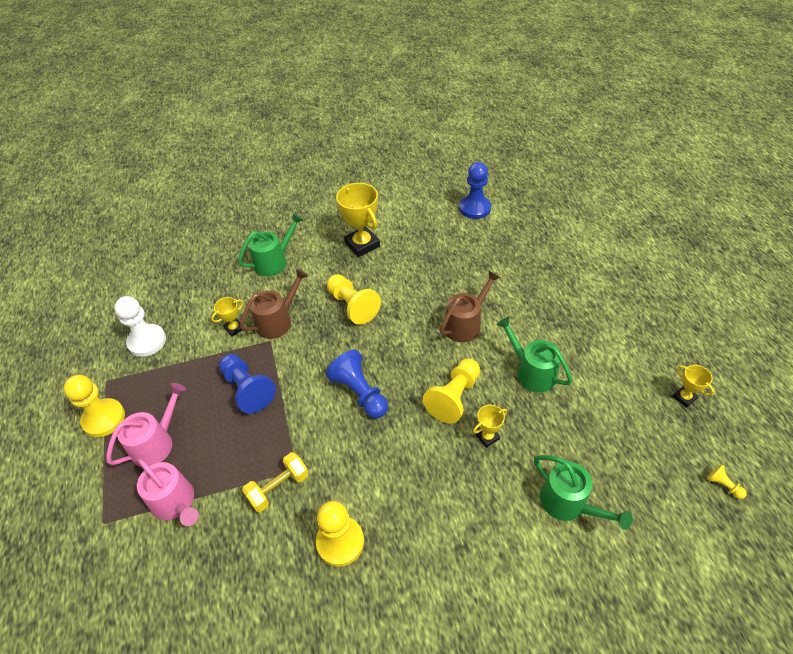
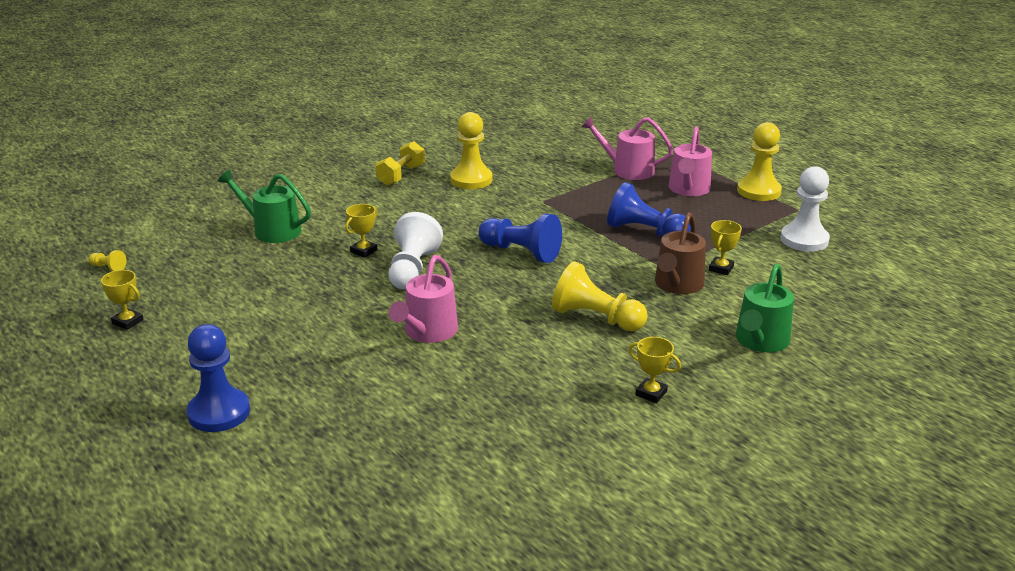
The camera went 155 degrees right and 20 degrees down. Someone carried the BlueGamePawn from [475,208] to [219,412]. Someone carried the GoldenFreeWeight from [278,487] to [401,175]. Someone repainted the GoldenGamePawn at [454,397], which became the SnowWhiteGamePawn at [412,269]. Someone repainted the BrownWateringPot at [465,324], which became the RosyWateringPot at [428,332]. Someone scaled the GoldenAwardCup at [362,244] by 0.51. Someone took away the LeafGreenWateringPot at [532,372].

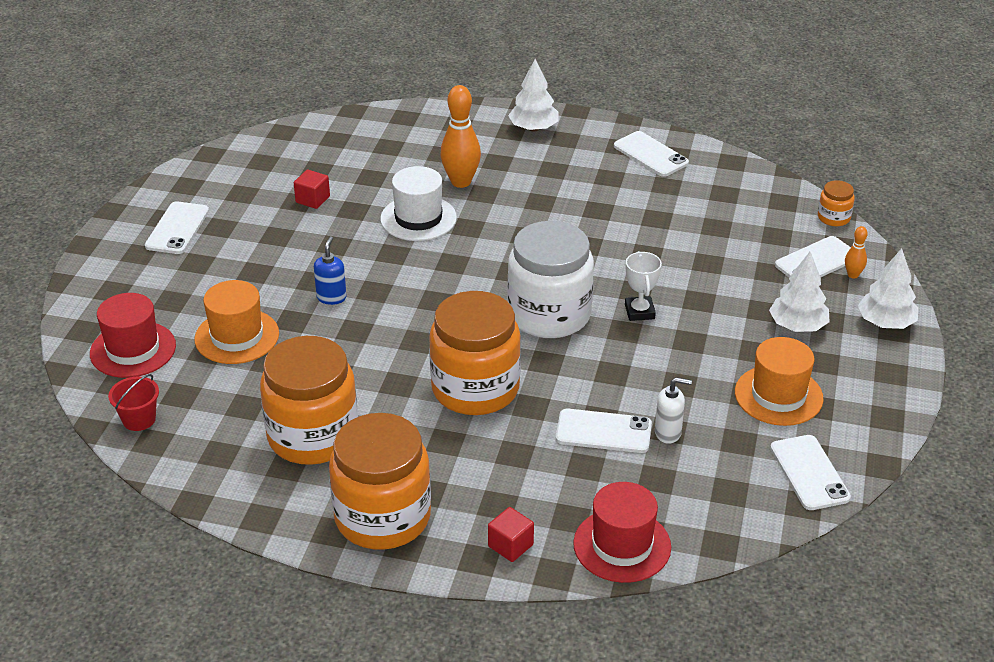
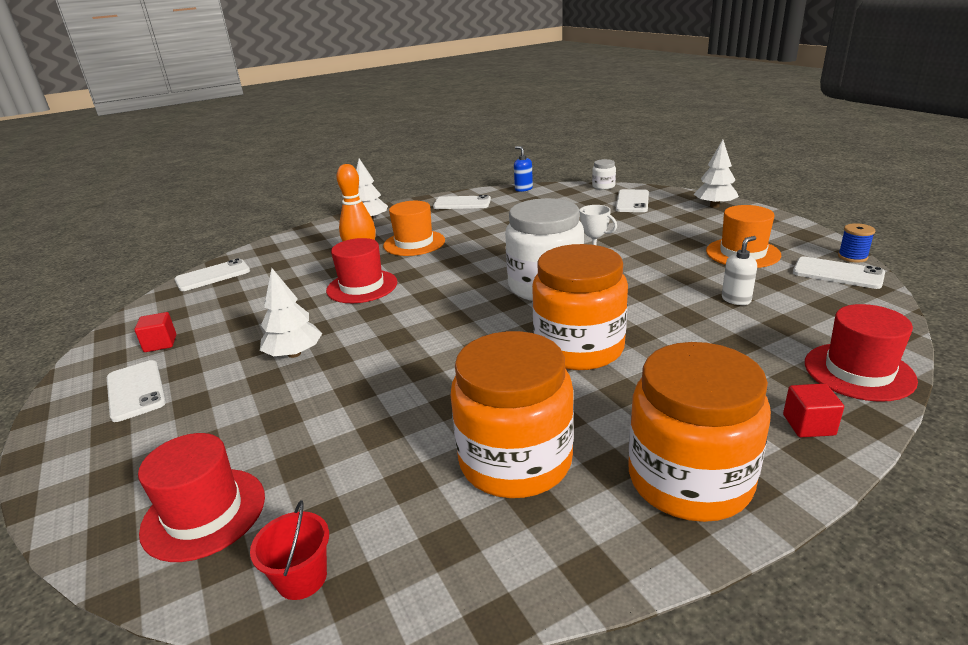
The camera went 40 degrees left and 10 degrees down. Someone carried the RedCube from [312,199] to [160,343]. Someone carried the SnowWhitePhone from [603,431] to [213,275]. Someone carried the SnowWhiteToyTree from [797,326] to [294,354]. Someone repainted the SnowWhiteTopHat at [418,218], which became the RedTopHat at [362,286]. Someone carried the OrangeTopHat from [237,336] to [414,243]. Someone carried the BlueSoapDispenser from [331,297] to [523,189]. Someone repainted the OrangeJar at [833,218], which became the SnowWhiteJar at [603,186]. Someone put down the BlueReelOfThread at [852,257]. Someone took away the OrangeBowlingPin at [853,275].

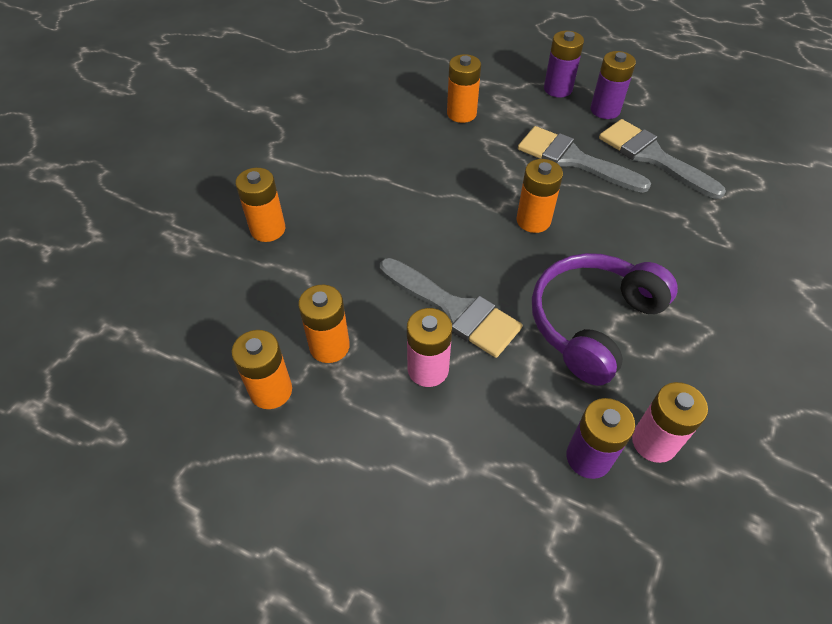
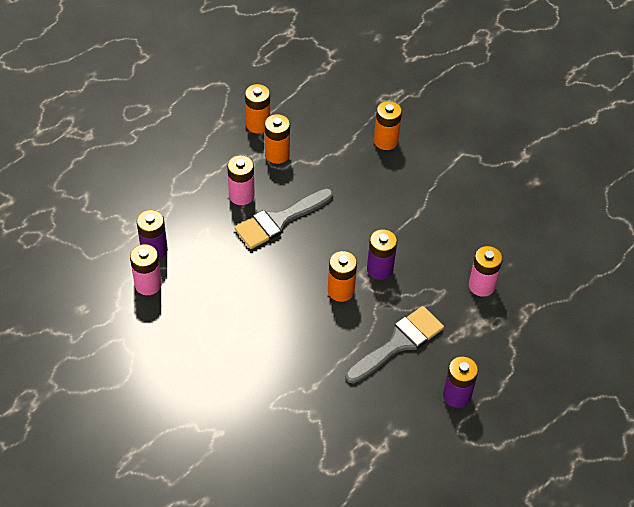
The camera went 105 degrees right and 0 degrees up. Someone carried the PurpleAaBattery from [558,89] to [380,269]. Someone repainted the OrangeAaBattery at [461,113], which became the RosyAaBattery at [481,285]. Someone took away the PurpleHeadset at [593,323]. Someone took away the AshGreyBrush at [652,157].

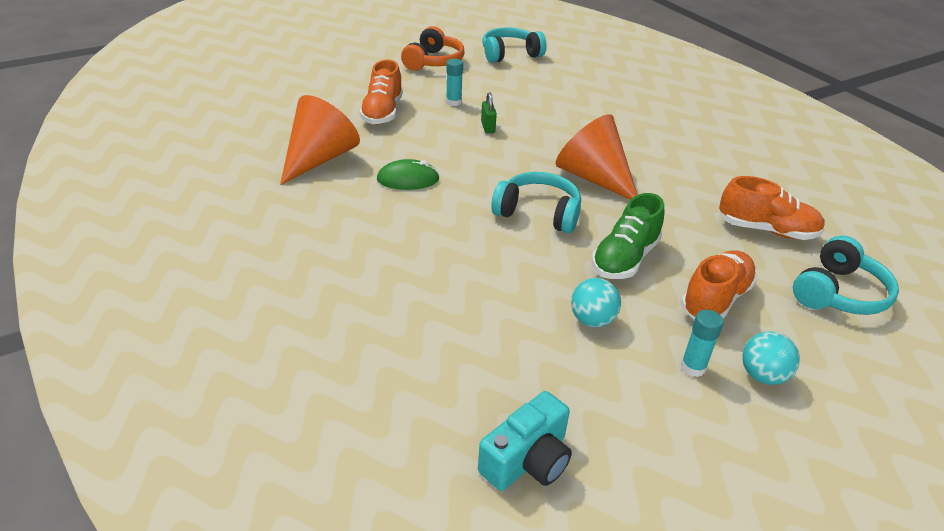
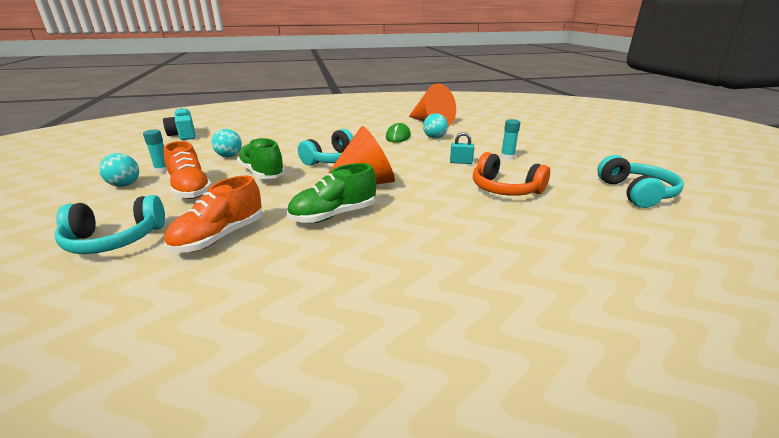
The camera went 110 degrees right and 10 degrees down. Someone rotated the TurquoiseHeadset at [838,293] by 75 degrees counterclockwise. Someone put down the LeafGreenShoe at [333,215]. Someone put down the TurquoisePlayBall at [434,138]. Someone repainted the LeafGreenPadlock at [488,127], which became the TurquoisePadlock at [461,162]. Someone carried the OrangeHeadset from [433,62] to [505,189]. Someone took away the OrangeShoe at [382,112].

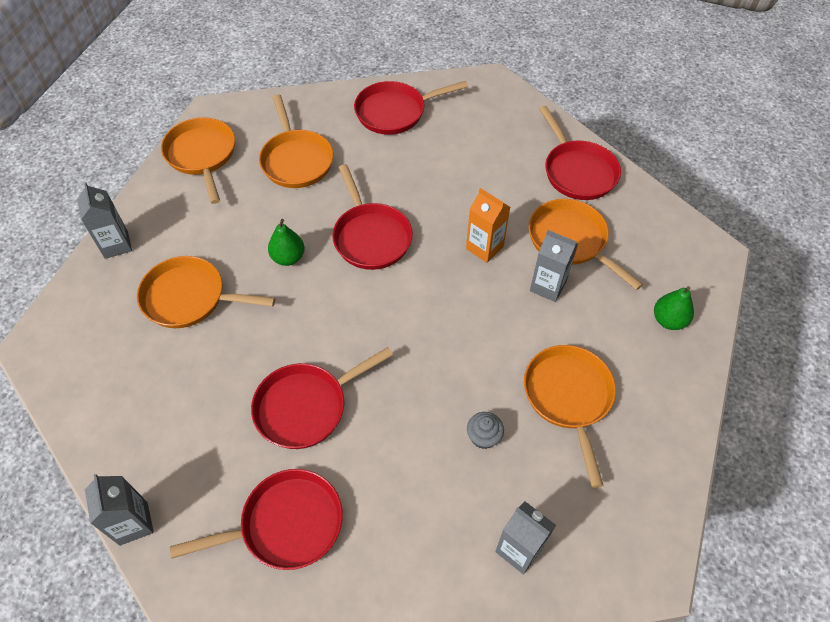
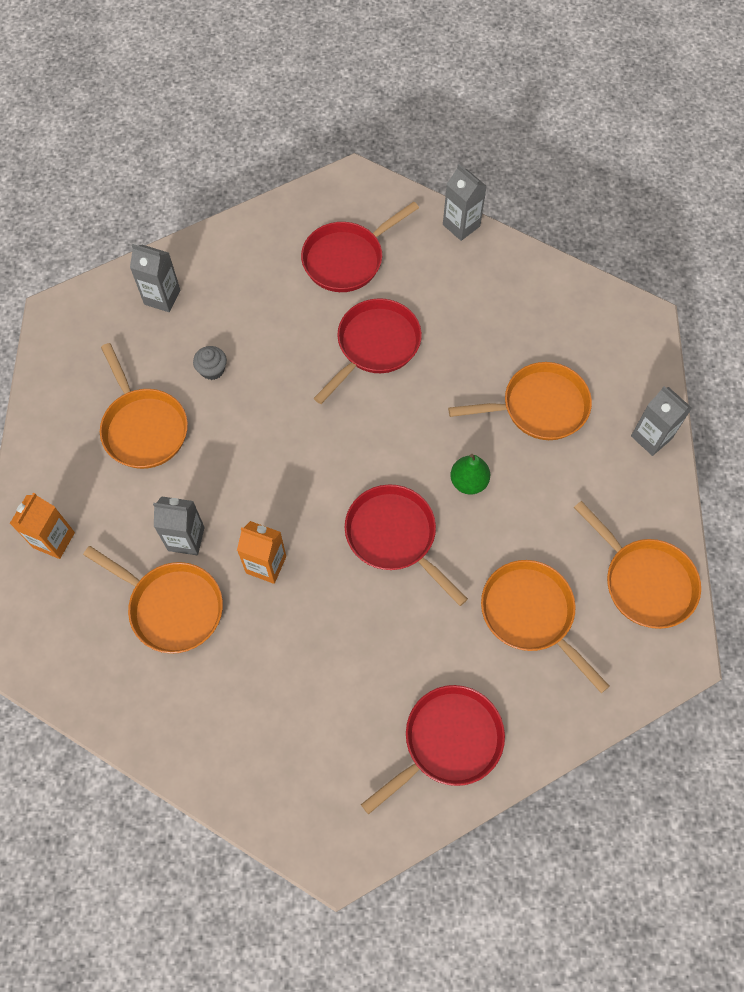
The camera went 160 degrees right and 10 degrees up. Someone swapped the LeafGreenPearFruit at [668,320] for the OrangeMilkCarton at [54,540]. Someone took away the RedFryingPan at [577,171].

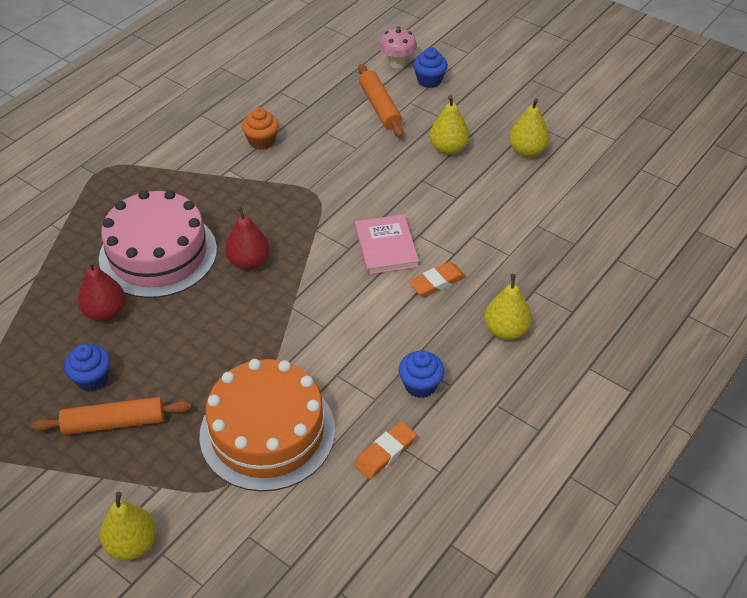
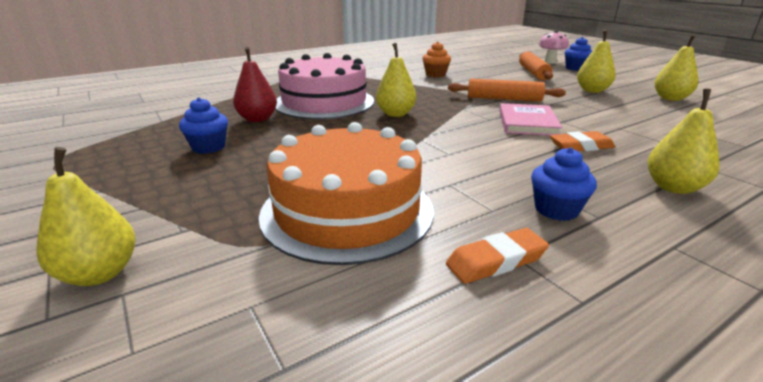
The camera went 20 degrees right and 20 degrees down. Someone repainted the RedPearFruit at [249,262], which became the GoldenPearFruit at [395,114]. Someone carried the OrangeDoughRoller from [114,423] to [503,99].

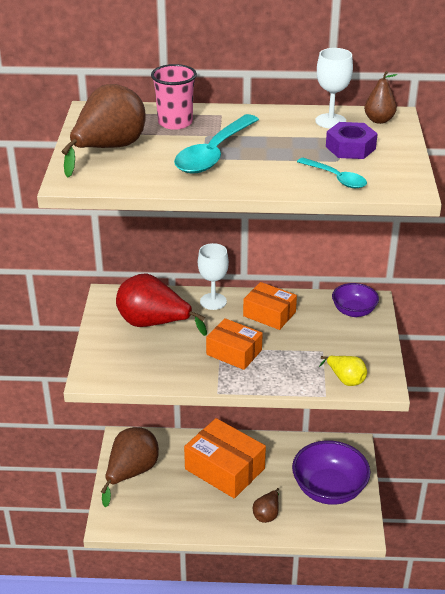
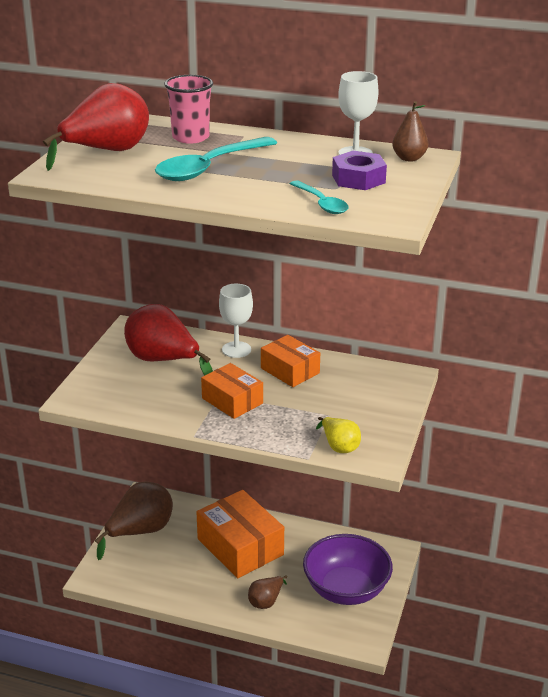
The camera went 15 degrees right and 5 degrees down. Someone repainted the BrownPearFruit at [108,149], which became the RedPearFruit at [106,152]. Someone took away the PurpleDeepDish at [354,311].

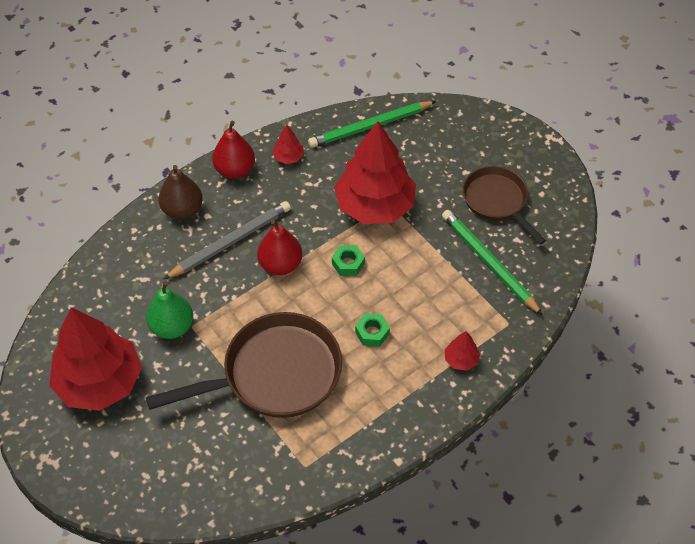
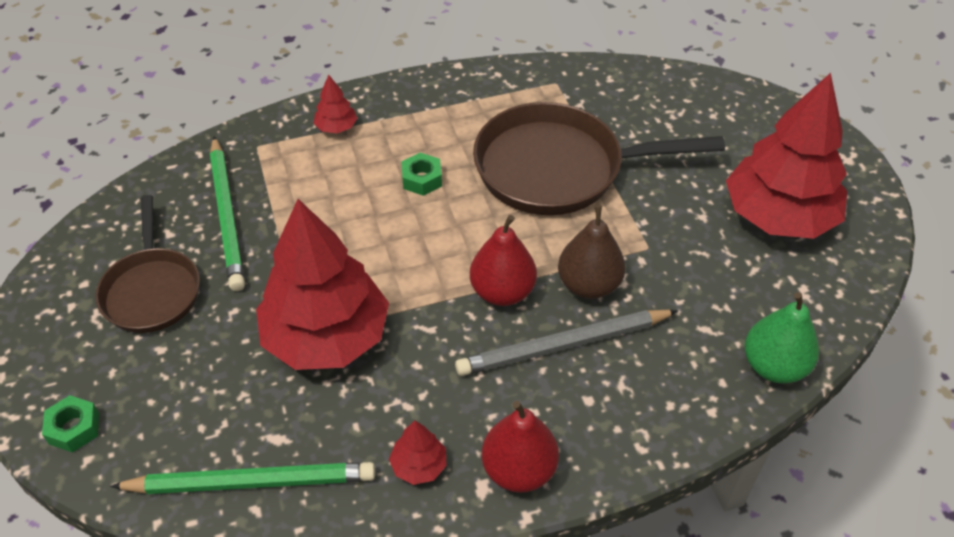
The camera went 160 degrees left and 5 degrees down. Someone carried the LeafGreenHexNut from [348,263] to [74,428]. Someone carried the BrownPearFruit from [182,210] to [589,285]. Someone carried the LeafGreenPearFruit from [172,327] to [774,366].

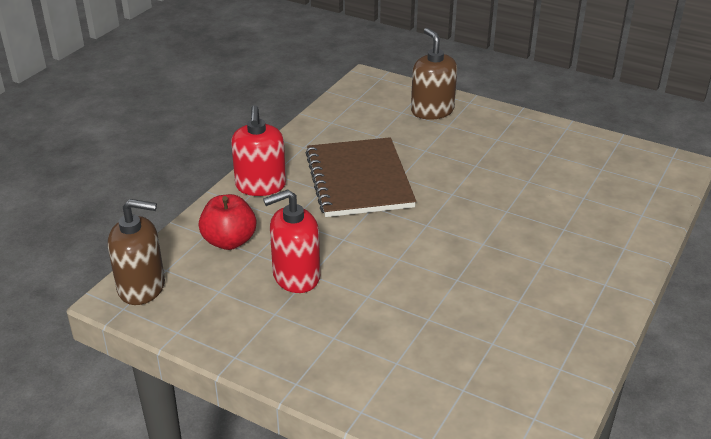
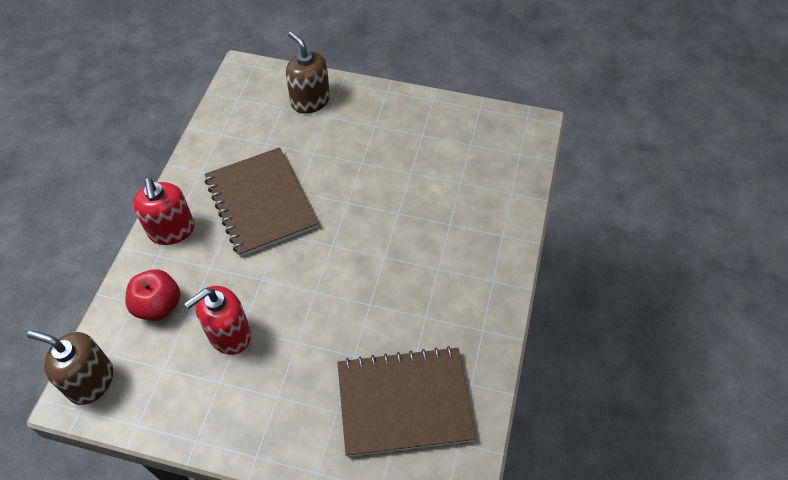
The camera went 15 degrees left and 20 degrees up. Someone rotated the BrownSoapDispenser at [142,287] by 150 degrees counterclockwise. Someone put down the BrownNotebook at [404,402].

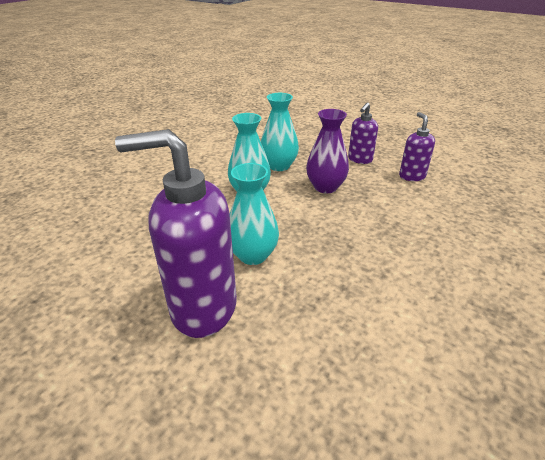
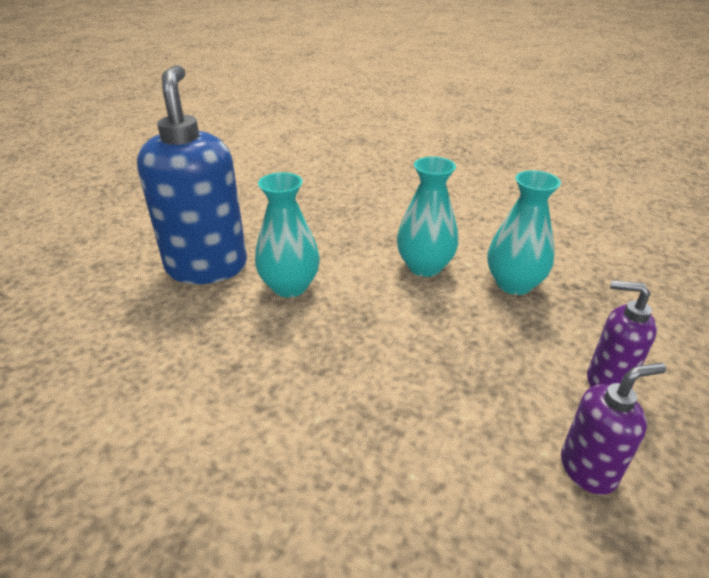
The camera went 80 degrees right and 0 degrees up. Someone repainted the PurpleSoapDispenser at [203,308], which became the BlueSoapDispenser at [207,267]. Someone took away the PurpleFlowerVase at [325,187].

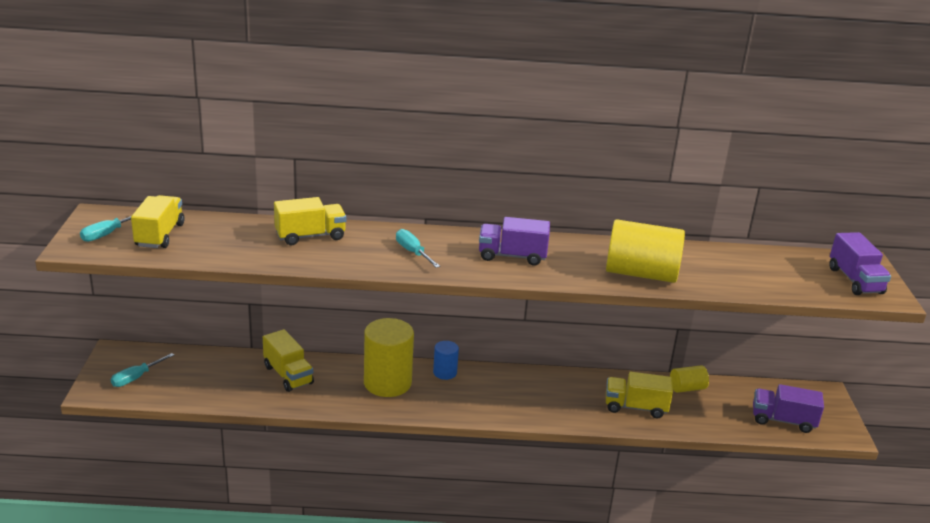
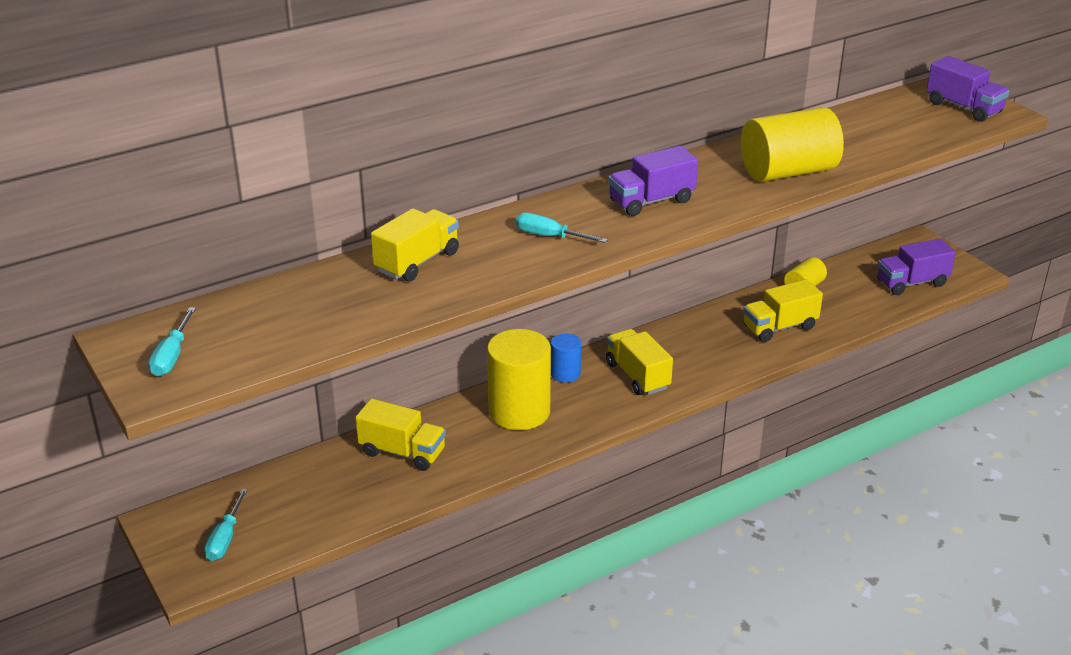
The camera went 30 degrees left and 5 degrees up. Someone carried the GoldenLorry from [160,235] to [637,376].

